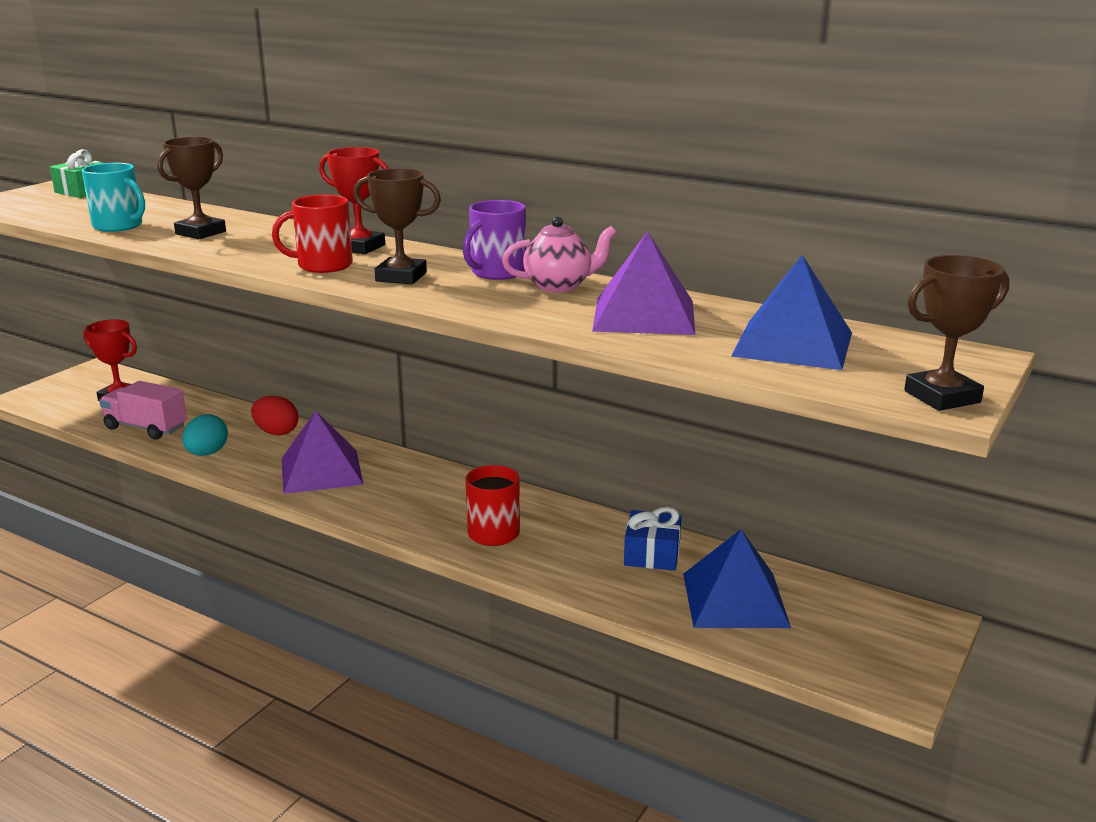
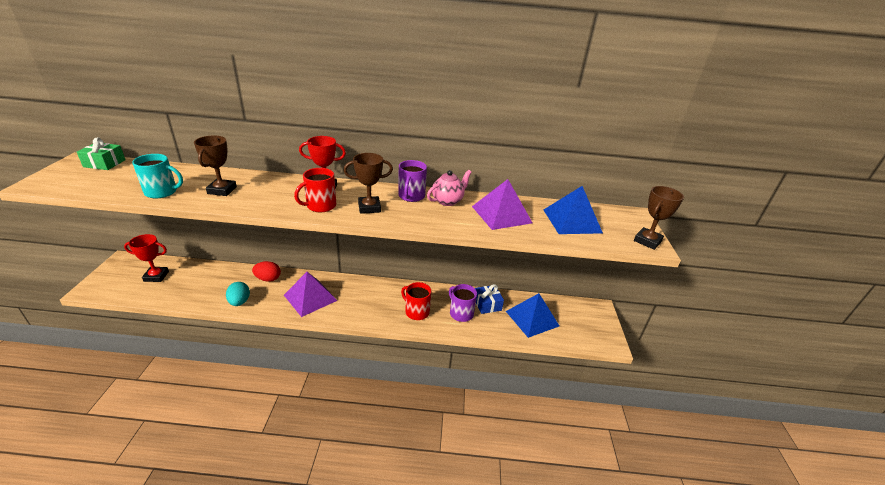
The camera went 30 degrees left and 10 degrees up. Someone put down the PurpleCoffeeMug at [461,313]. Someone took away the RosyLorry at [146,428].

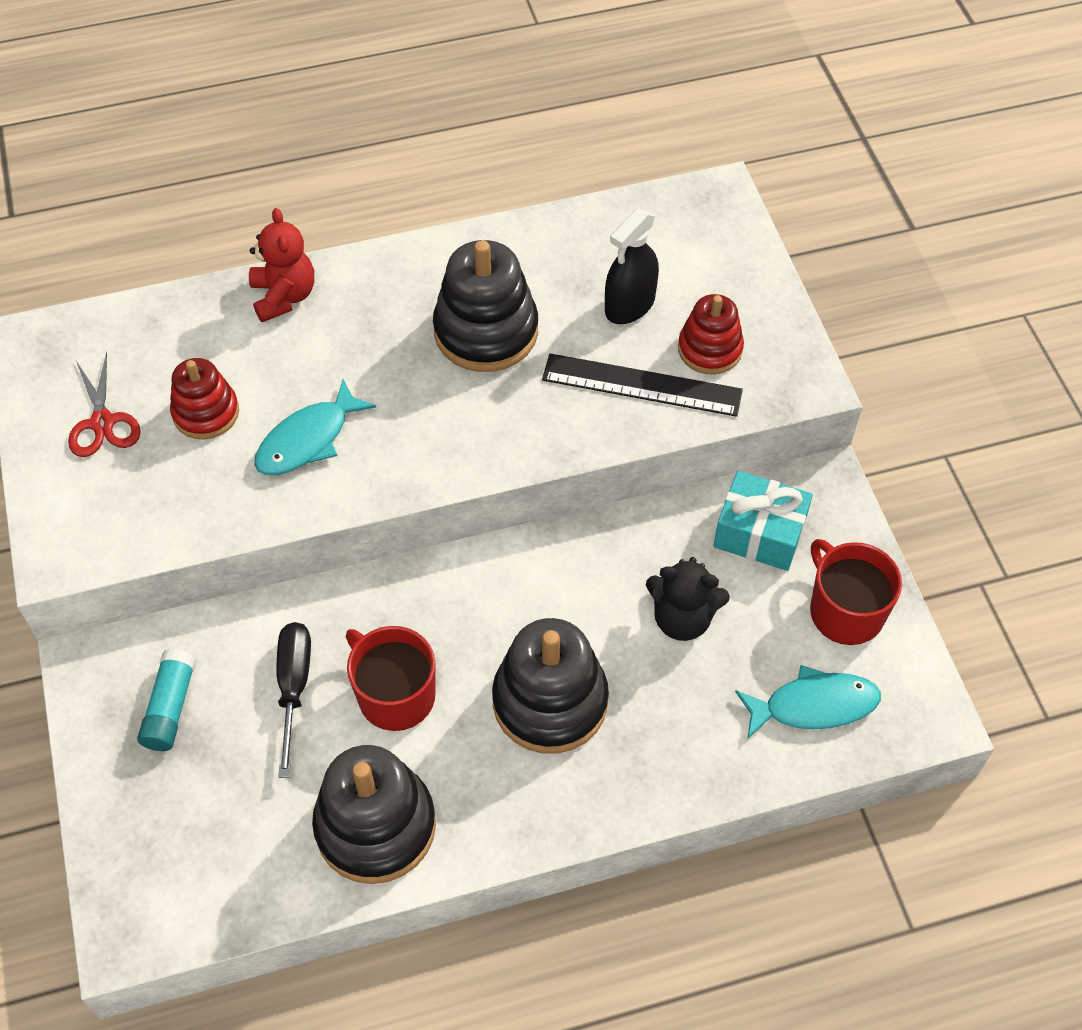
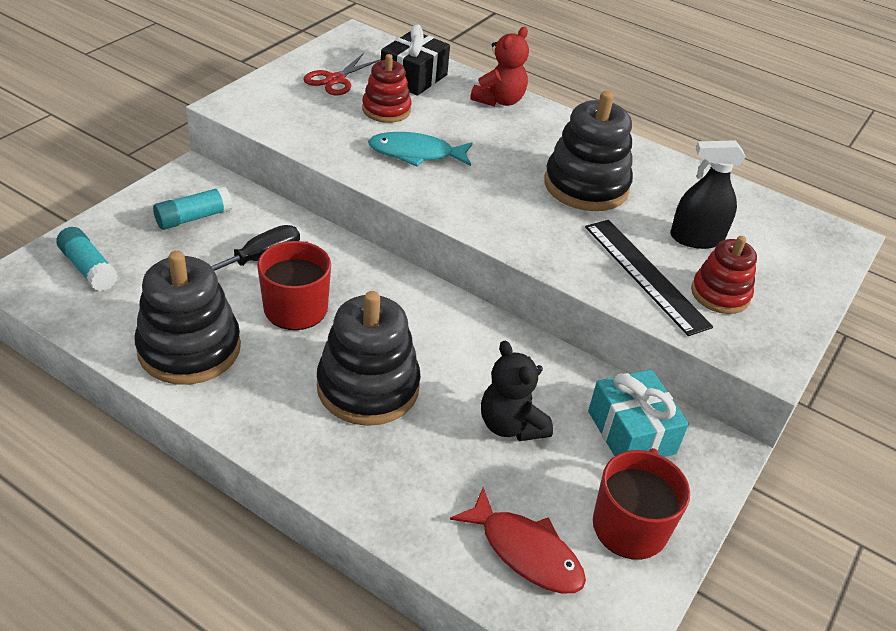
The camera went 45 degrees right and 15 degrees down. Someone put down the TurquoiseGlue at [88,268]. Someone put down the BlackPresent at [414,77]. Someone repainted the TurquoiseFishFigure at [813,705], which became the RedFishFigure at [525,551].

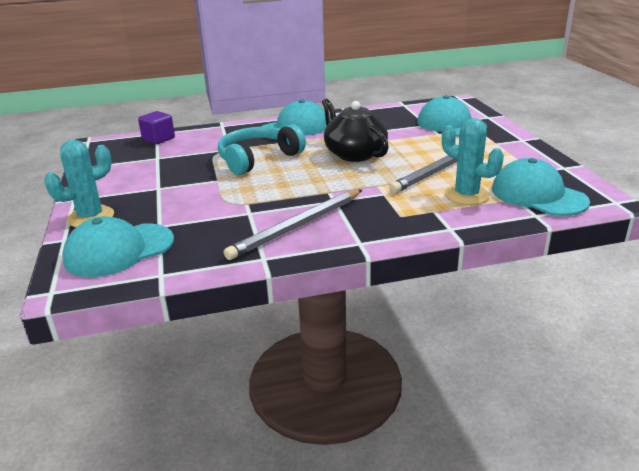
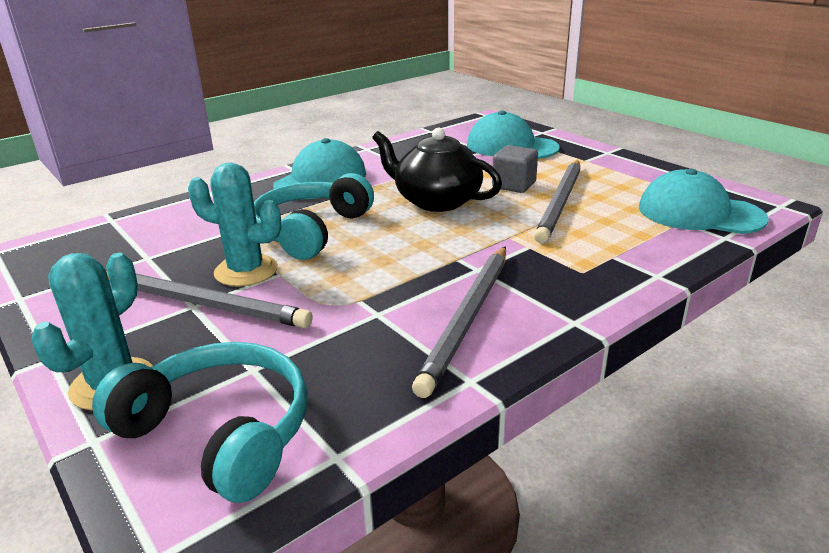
The camera went 25 degrees left and 0 degrees up. Someone swapped the TurquoisePeakedCap at [119,250] for the TurquoiseHeadset at [220,432]. Someone put down the AshGreyPencil at [203,303]. Someone carried the TurquoiseSaguaroCactus from [466,195] to [246,271]. Someone put down the AshGreyCube at [514,185]. Someone took away the PurpleCube at [158,139].

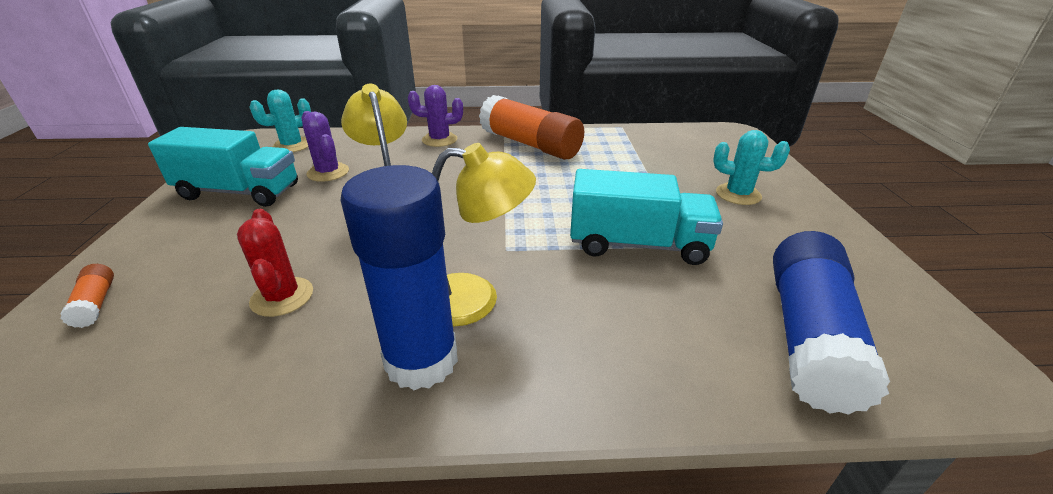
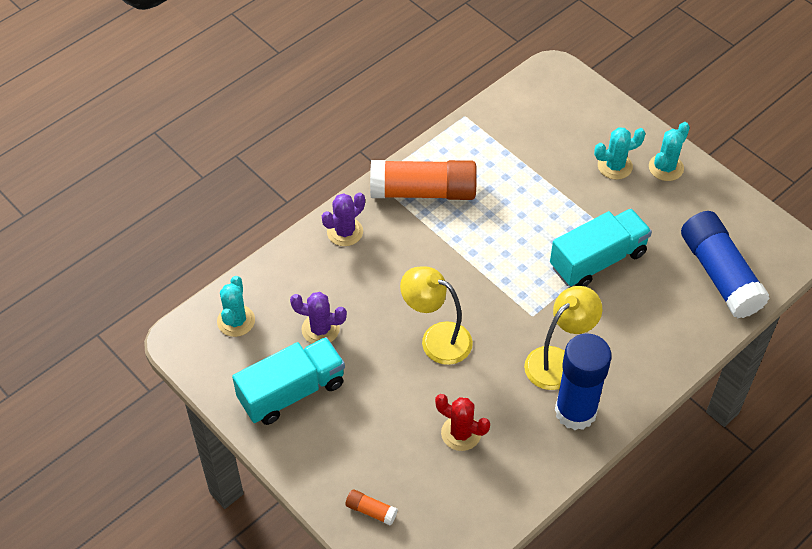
The camera went 40 degrees left and 20 degrees up. Someone put down the TurquoiseSaguaroCactus at [666,167].

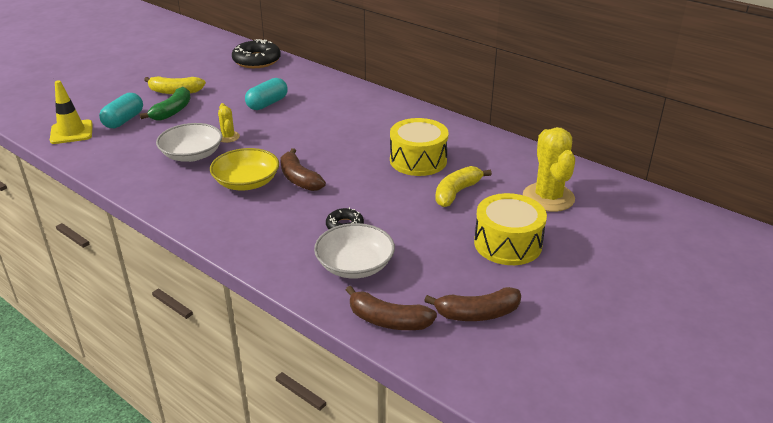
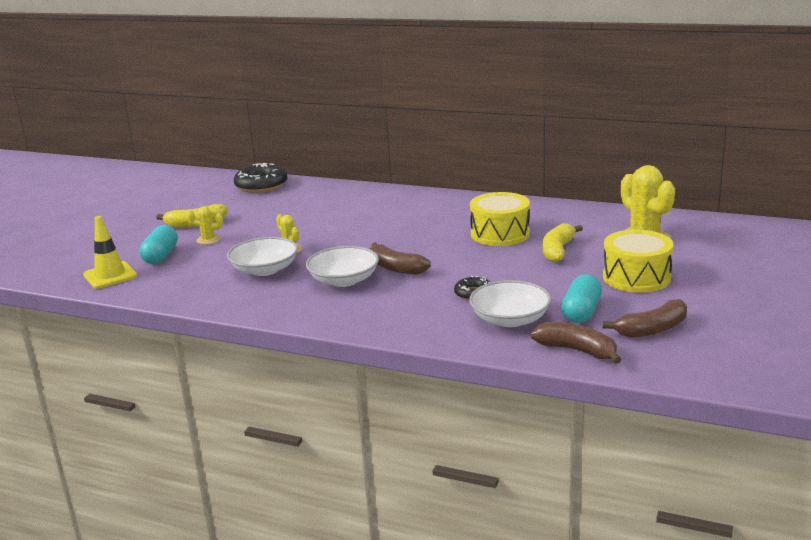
The camera went 15 degrees left and 10 degrees down. Someone swapped the LeafGreenBananaFruit at [172,111] for the GoldenSaguaroCactus at [208,240]. Someone repainted the GoldenDeepDish at [246,182], which became the SnowWhiteDeepDish at [344,280]. Someone rotated the BrownBananaFruit at [388,320] by 150 degrees counterclockwise. Someone carried the TurquoisePill from [267,104] to [581,312].

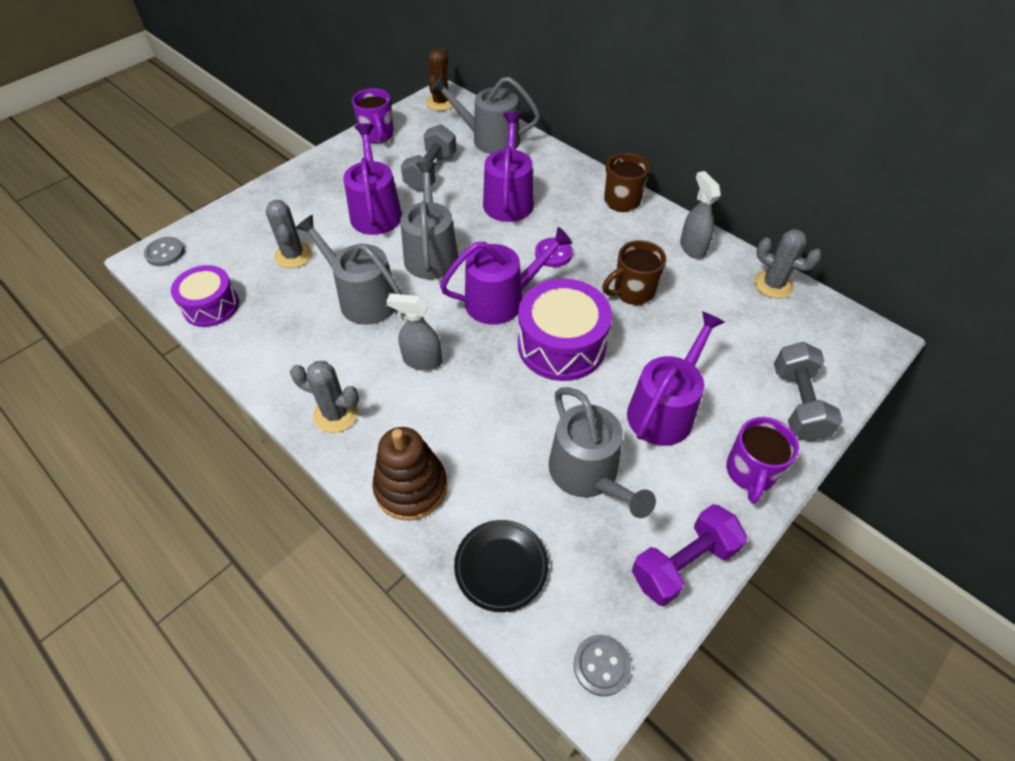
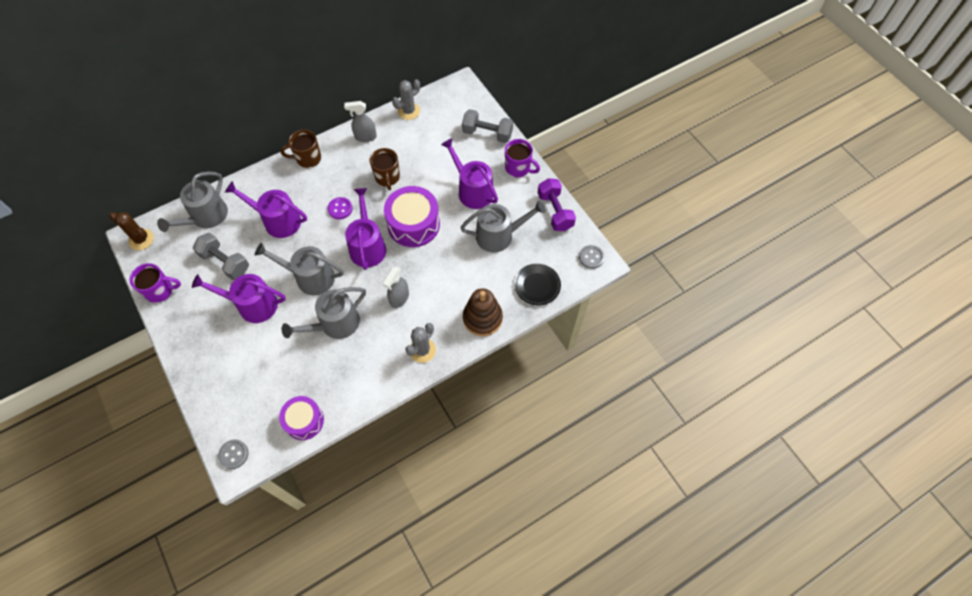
The camera went 75 degrees left and 10 degrees up. Someone took away the AshGreySaguaroCactus at [293,255].

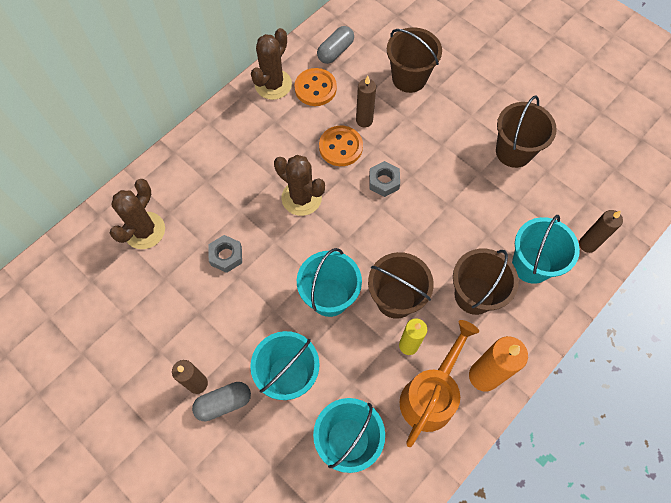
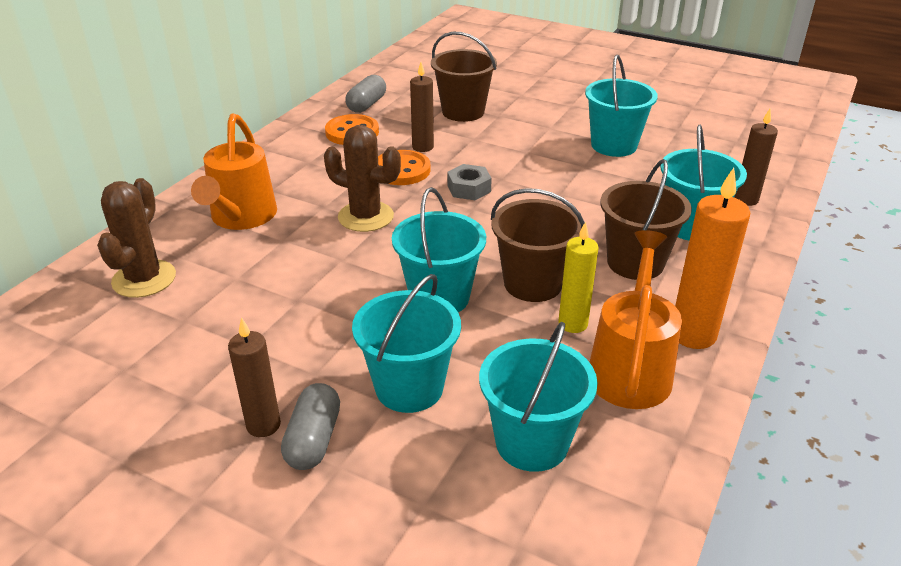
The camera went 15 degrees left and 30 degrees down. Someone put down the OrangeWateringPot at [241,218]. Someone rotated the AshGreyPill at [223,403] by 45 degrees counterclockwise. Someone repainted the BrownPail at [513,151], which became the TurquoisePail at [614,145]. Someone took away the AshGreyHexNut at [226,256]. Someone took away the BrownSaguaroCactus at [273,84].

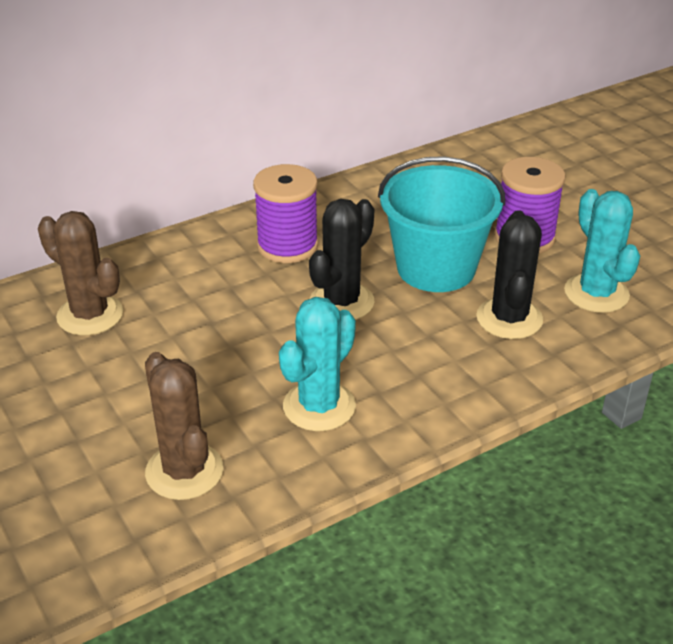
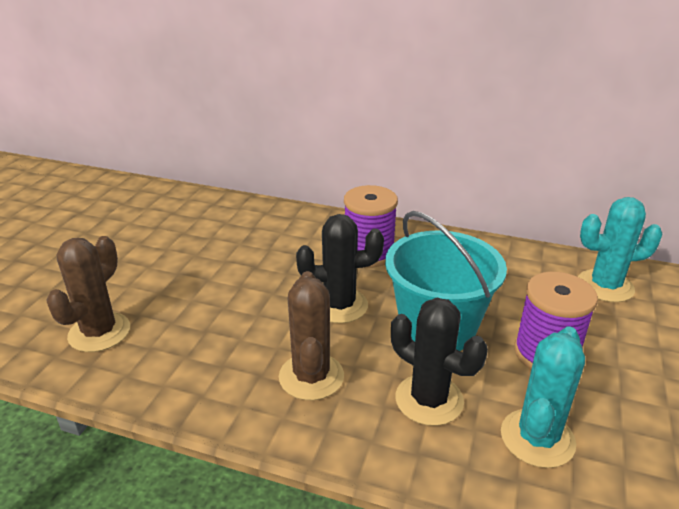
The camera went 50 degrees right and 5 degrees down. Someone carried the BrownSaguaroCactus from [90,315] to [311,376]. Someone rotated the BlackSaguaroCactus at [509,318] by 75 degrees clockwise. Someone carried the TurquoiseSaguaroCactus from [319,406] to [605,286].

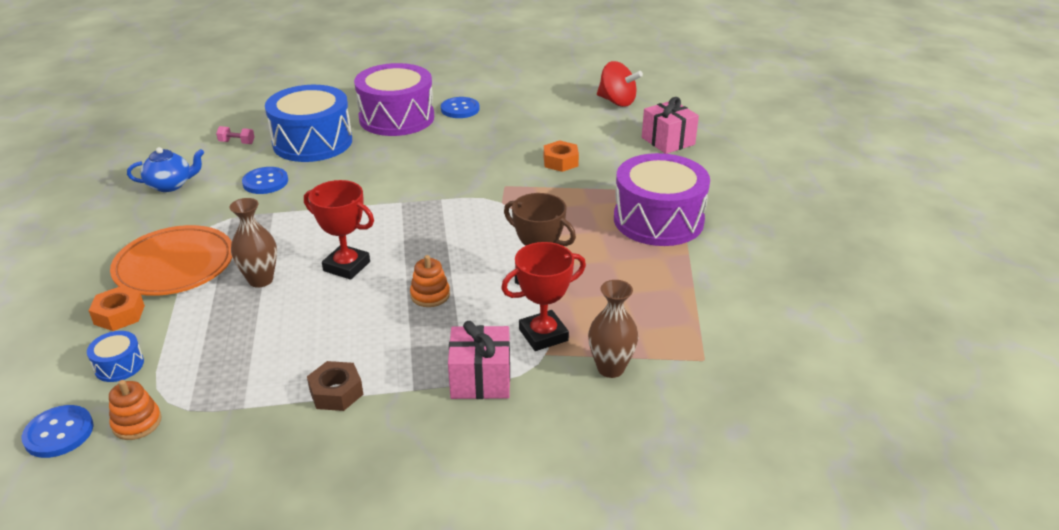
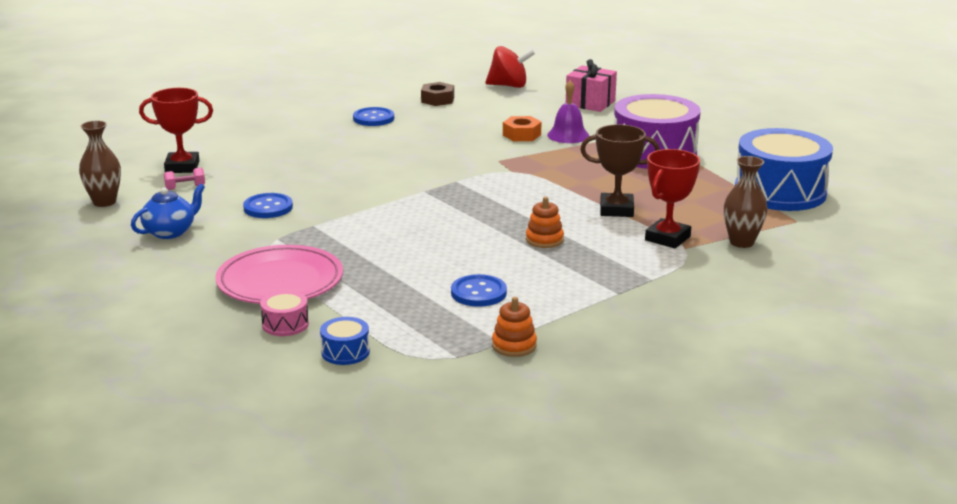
The camera went 30 degrees left and 10 degrees down. Someone carried the BrownFlowerVase from [261,280] to [104,202]. Someone carried the RedAwardCup from [346,266] to [182,167]. Someone repainted the OrangeFlatDish at [175,265], which became the RosyFlatDish at [280,281]. Someone swapped the OrangeHexNut at [119,315] for the RosySnareDrum at [285,324]. Someone carried the BrownHexNut from [336,392] to [437,100]. Someone carried the BlueShirtButton from [59,433] to [478,293]. Someone carried the OrangeStackingToy from [137,423] to [514,345]. Someone put down the PurpleSchoolBell at [568,135]. Someone carried the BlueSnareDrum from [312,142] to [780,192]. Someone took away the PurpleSnareDrum at [396,118]. Someone took away the RosyPresent at [480,379].

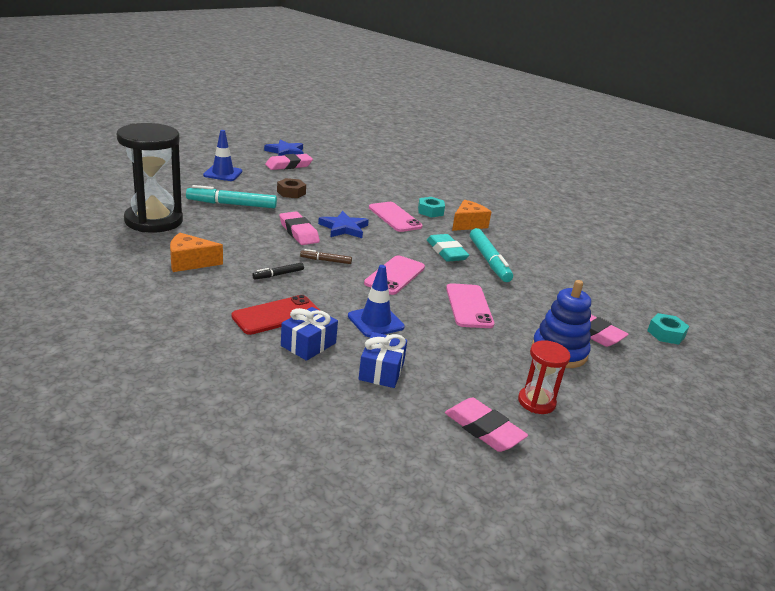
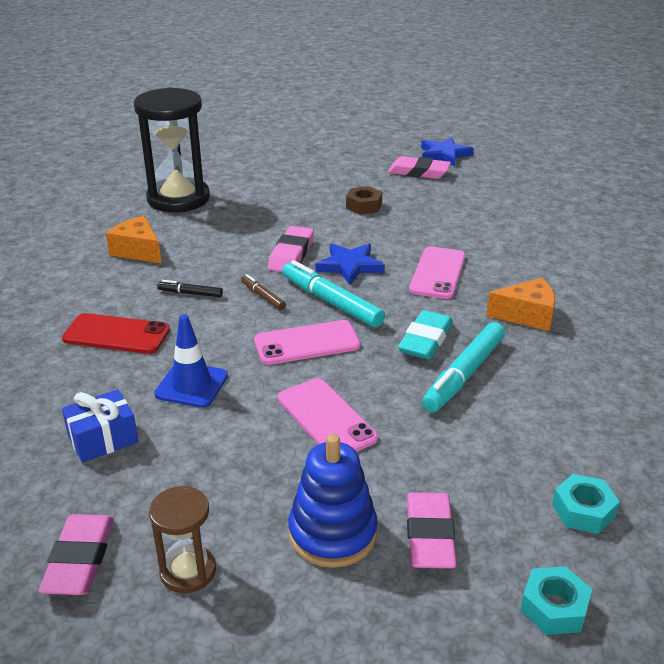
The camera went 50 degrees right and 5 degrees up. Someone repainted the RedSandTimer at [536,402], which became the BrownSandTimer at [188,571]. Someone rotated the RosyPhone at [469,306] by 75 degrees counterclockwise. Someone carried the TurquoiseFeltPen from [232,204] to [331,302]. Someone carried the TurquoiseHexNut from [430,211] to [583,510]. Someone took away the BlueRoadCone at [223,173]. Someone took away the BluePresent at [308,344].

